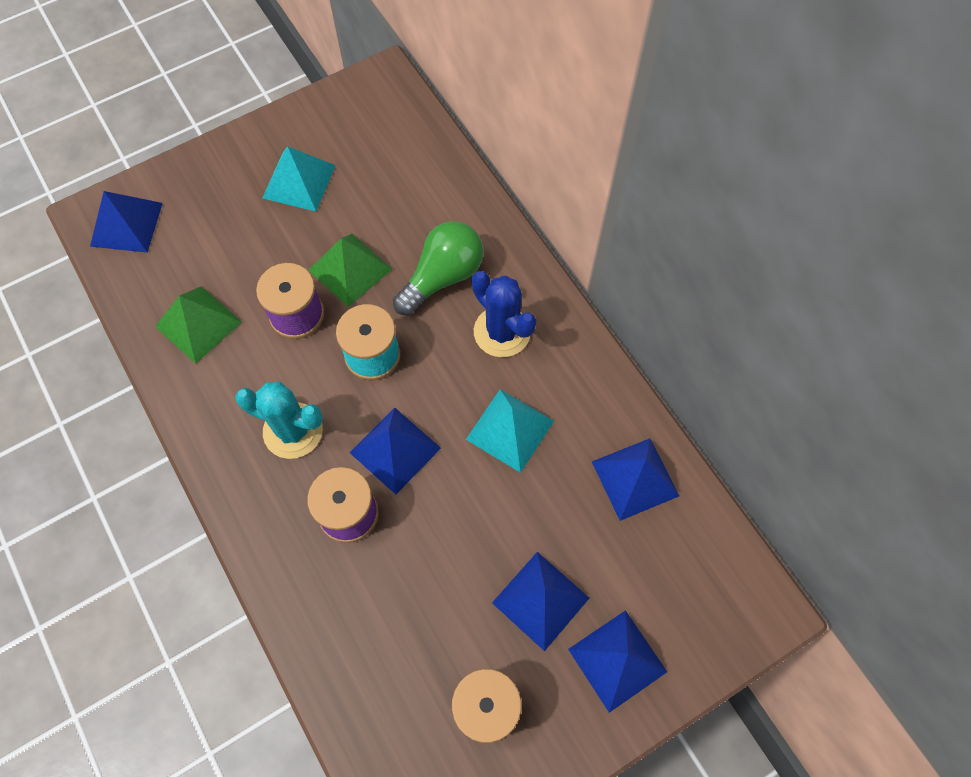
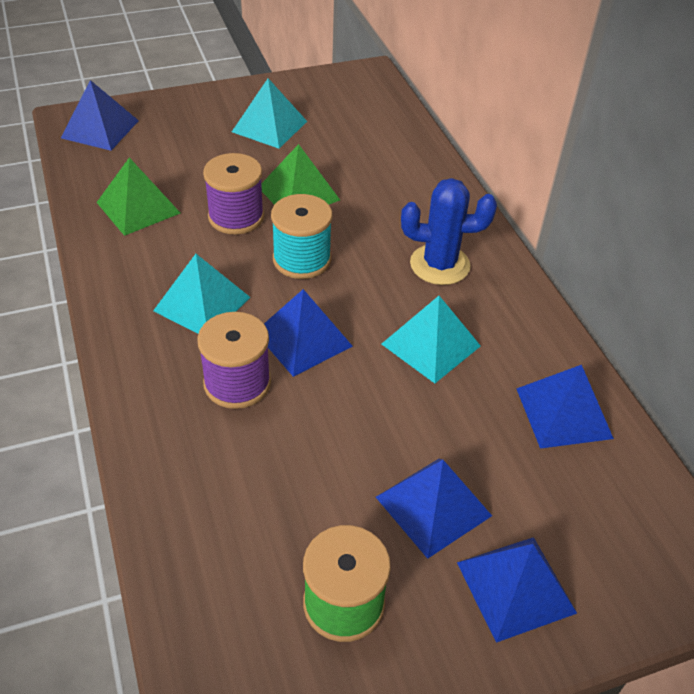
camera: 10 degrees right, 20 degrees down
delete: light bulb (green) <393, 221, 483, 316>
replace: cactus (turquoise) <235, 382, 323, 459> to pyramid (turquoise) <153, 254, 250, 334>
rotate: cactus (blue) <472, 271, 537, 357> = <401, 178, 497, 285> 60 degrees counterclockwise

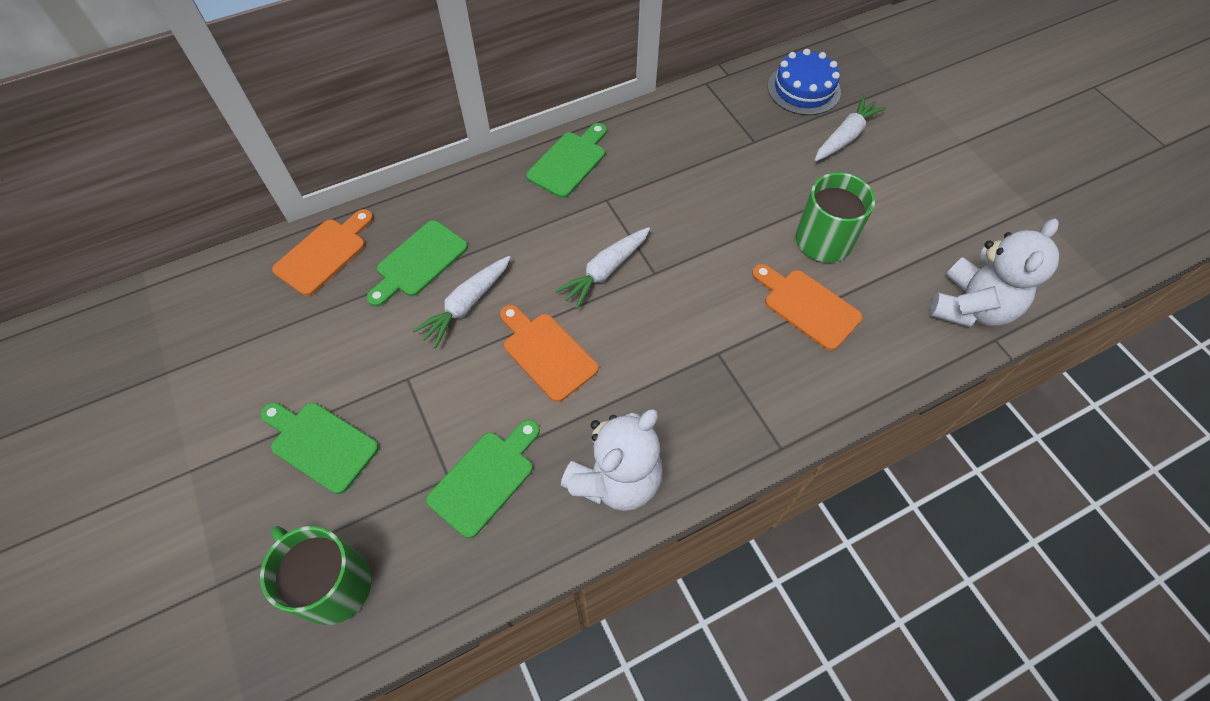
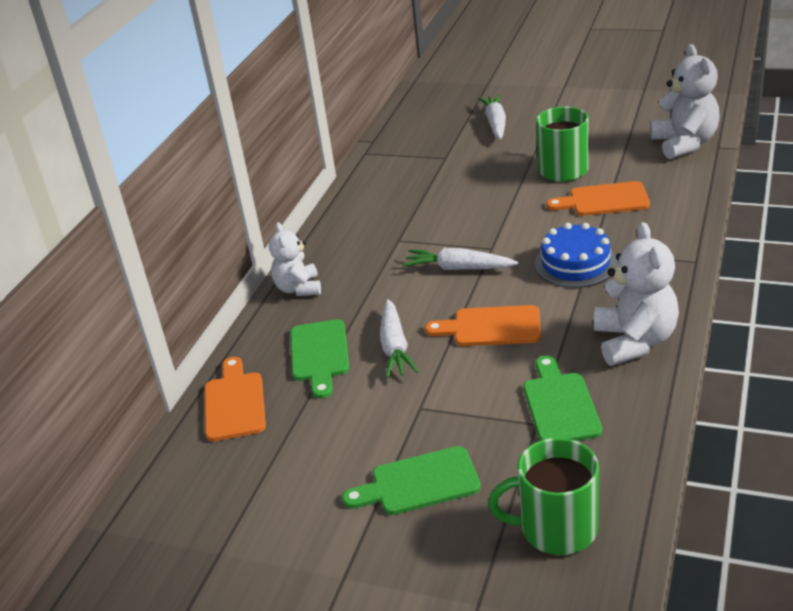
camera: 40 degrees left, 25 degrees down
delete: cutting board (green) <526, 123, 607, 198>
insert: teddy bear (white) <269, 222, 321, 296>
move: cake (blue) <768, 49, 841, 115> to <534, 223, 617, 288>
rotate: carrot (white) <555, 227, 650, 309> = <403, 248, 518, 270> 105 degrees clockwise

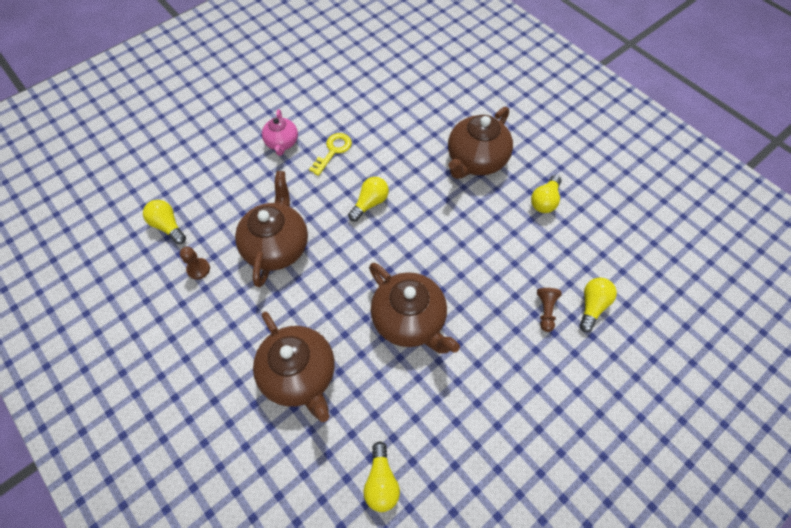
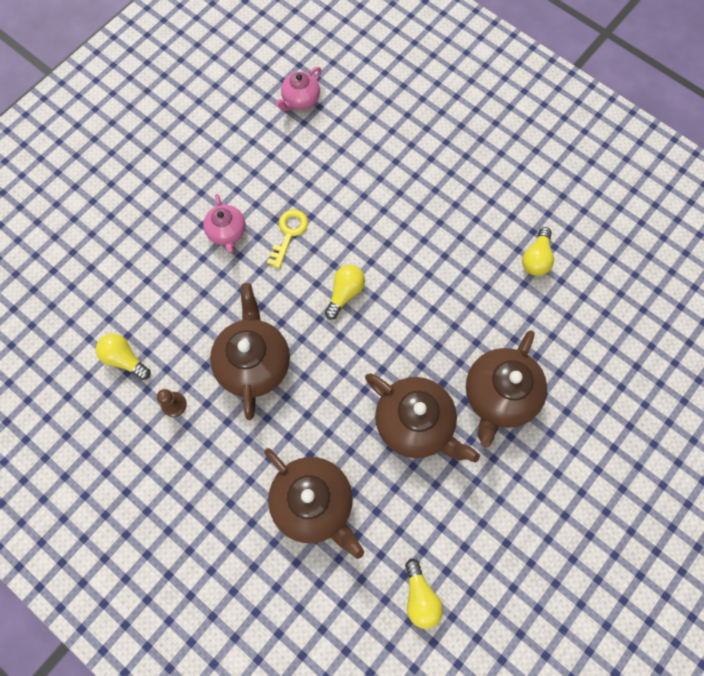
camera: 10 degrees left, 10 degrees up
delete: pawn (brown) <537, 288, 561, 332>; light bulb (yellow) <580, 278, 617, 332>
insert: teapot (pink) <275, 67, 322, 111>
move: teapot (brown) <448, 107, 513, 179> to <466, 330, 547, 448>

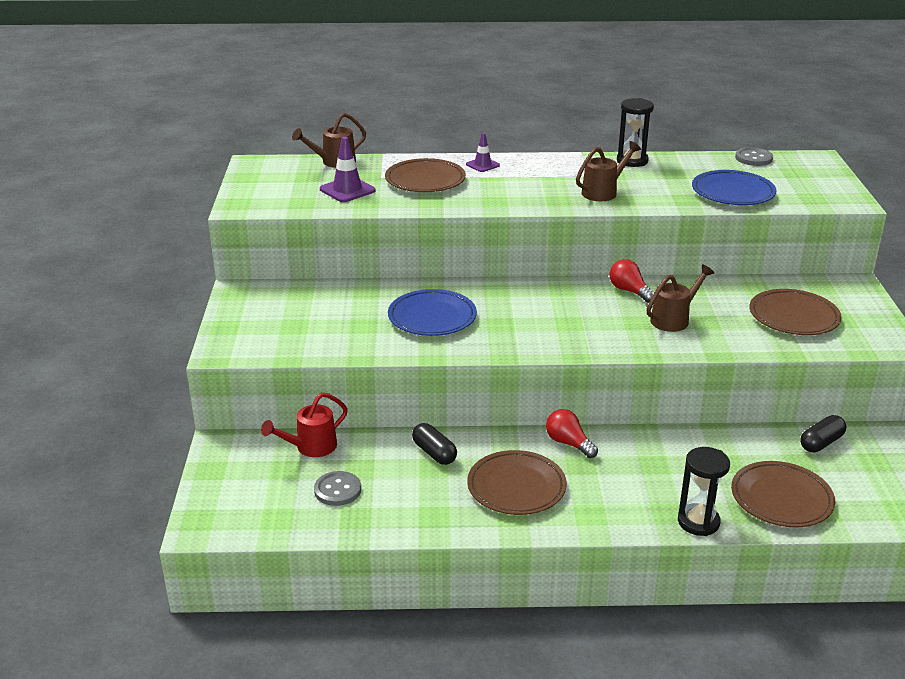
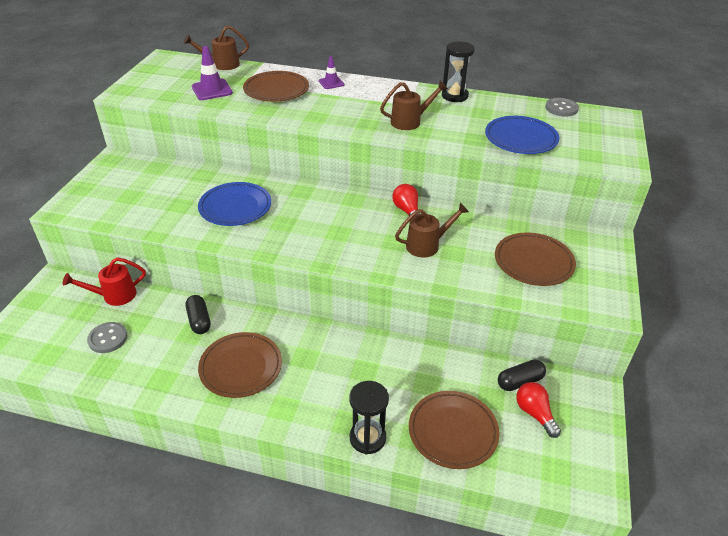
camera: 15 degrees right, 10 degrees up
move: light bulb (red) <546, 409, 598, 458> to <516, 382, 561, 438>

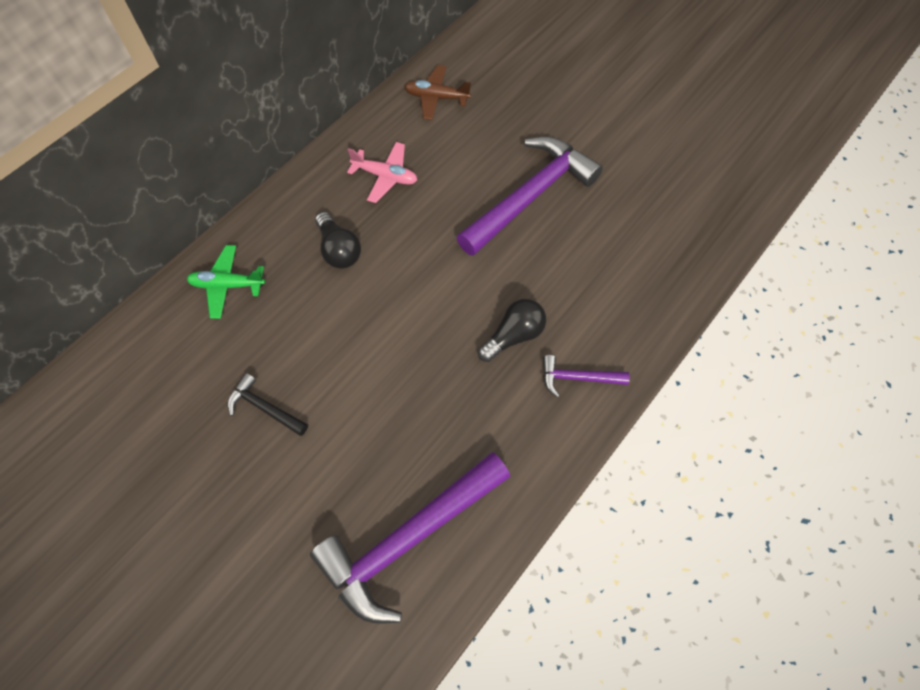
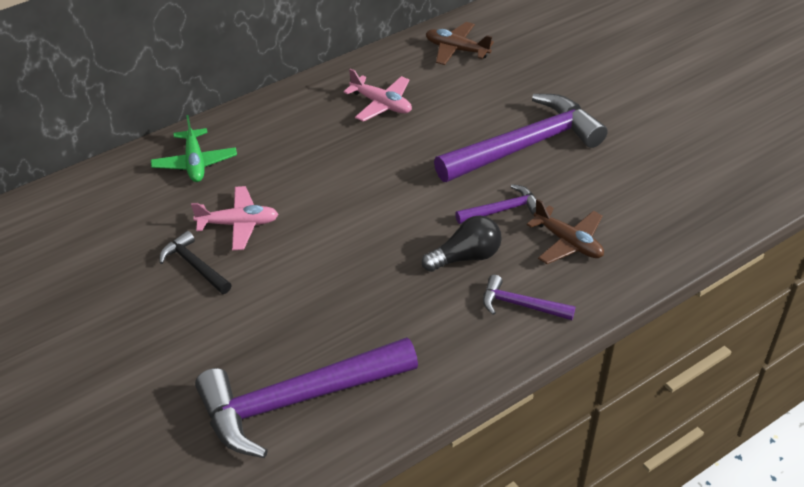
camera: 15 degrees right, 20 degrees down
delete: light bulb (black) <315, 212, 361, 268>
insert: plane (pink) <191, 186, 278, 250>; hammer (purple) <455, 184, 536, 224>; plane (brown) <527, 199, 604, 264>
rotate: plane (green) <187, 245, 265, 319> = <151, 115, 237, 182> 120 degrees counterclockwise

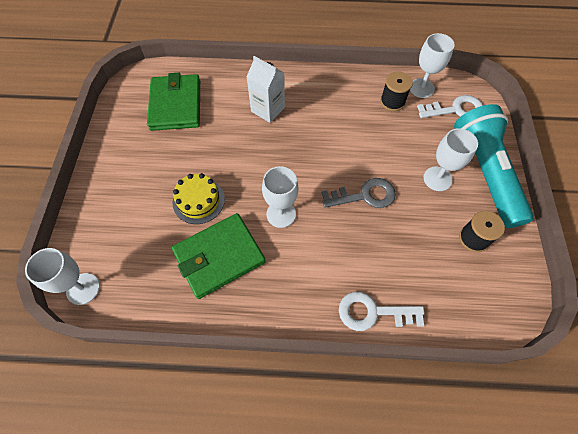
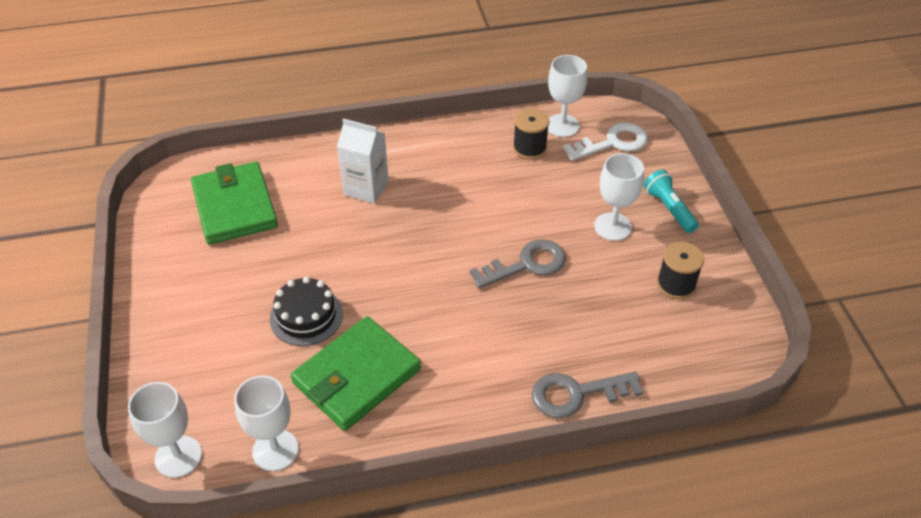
camera: 15 degrees left, 15 degrees down
move: goblet (white) <262, 166, 298, 228> to <234, 375, 299, 471>
recolor: cake (yellow) <173, 173, 225, 224> to cake (black) <270, 276, 343, 346>; key (white) <339, 292, 425, 331> to key (grey) <532, 371, 643, 418>
resize: flashlight (turquoise) <454, 104, 534, 228> = <644, 169, 699, 233> x0.46

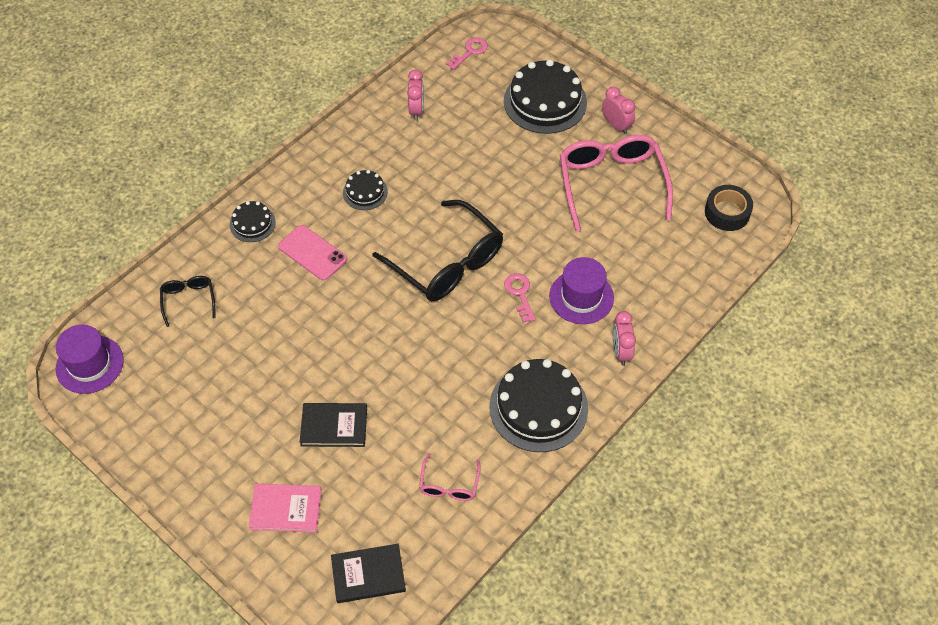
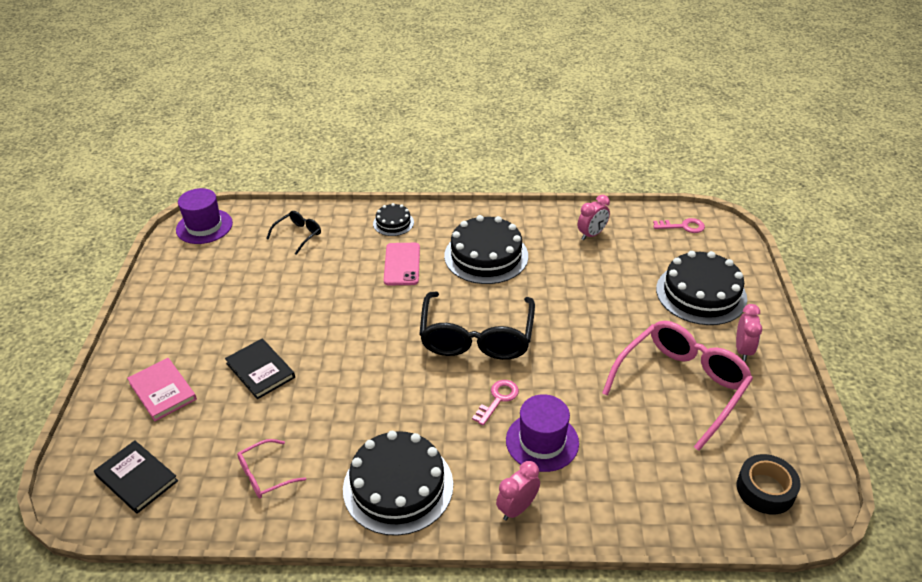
camera: 50 degrees right, 15 degrees down
resize: cake (black) <343, 170, 388, 210> = <444, 215, 528, 284> x1.96

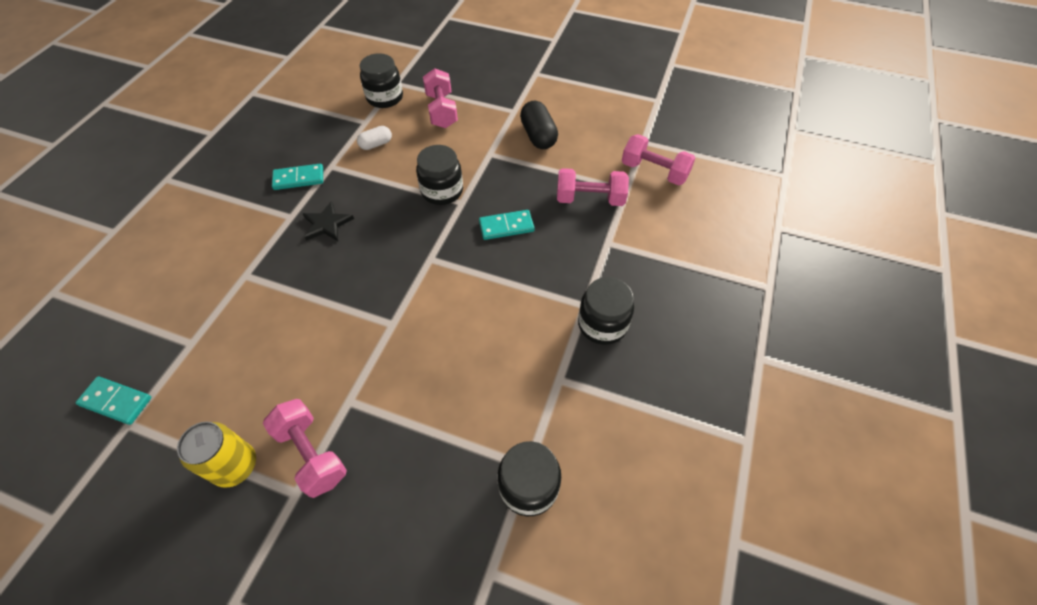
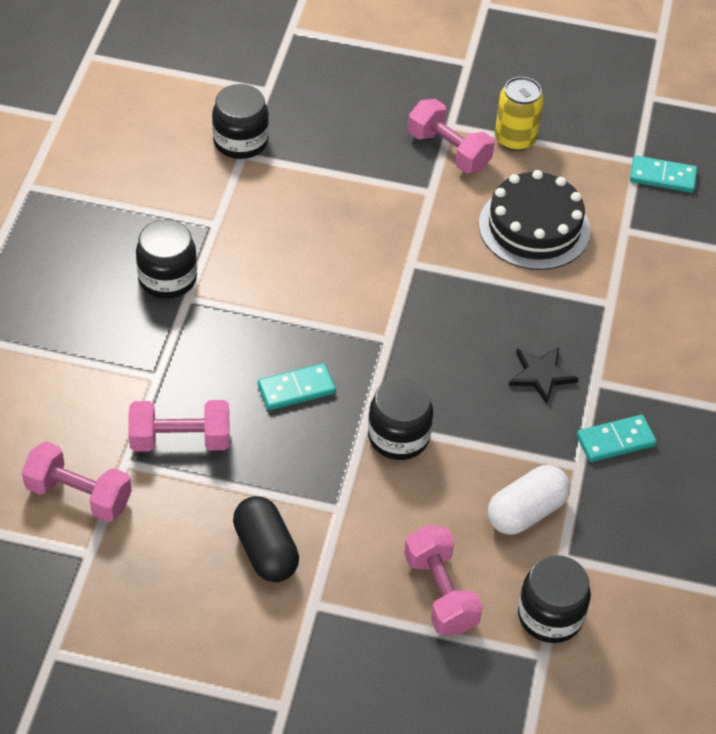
camera: 170 degrees right, 5 degrees down
insert: cake (black) <479, 170, 591, 270>
resize: capsule (white) <357, 126, 392, 150> = <488, 465, 570, 535> x1.64

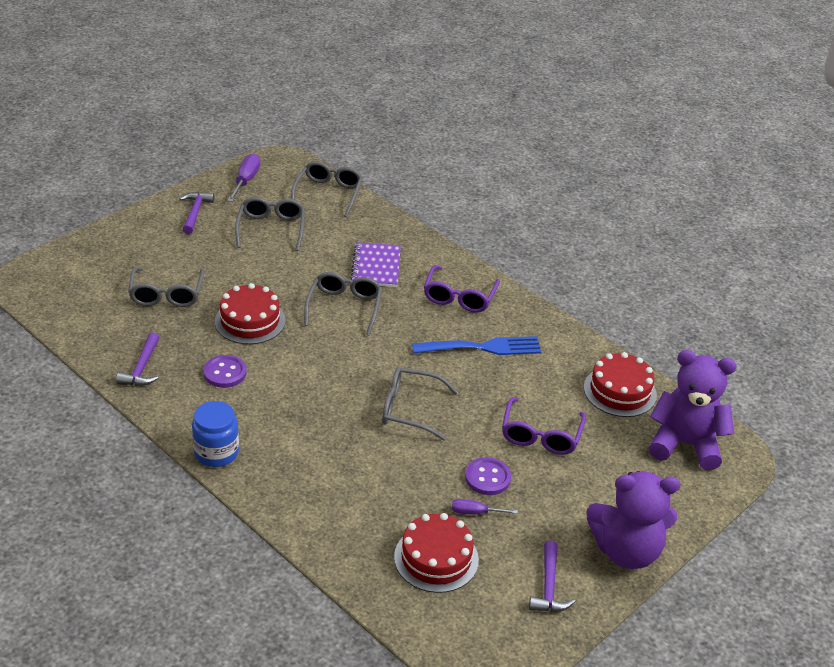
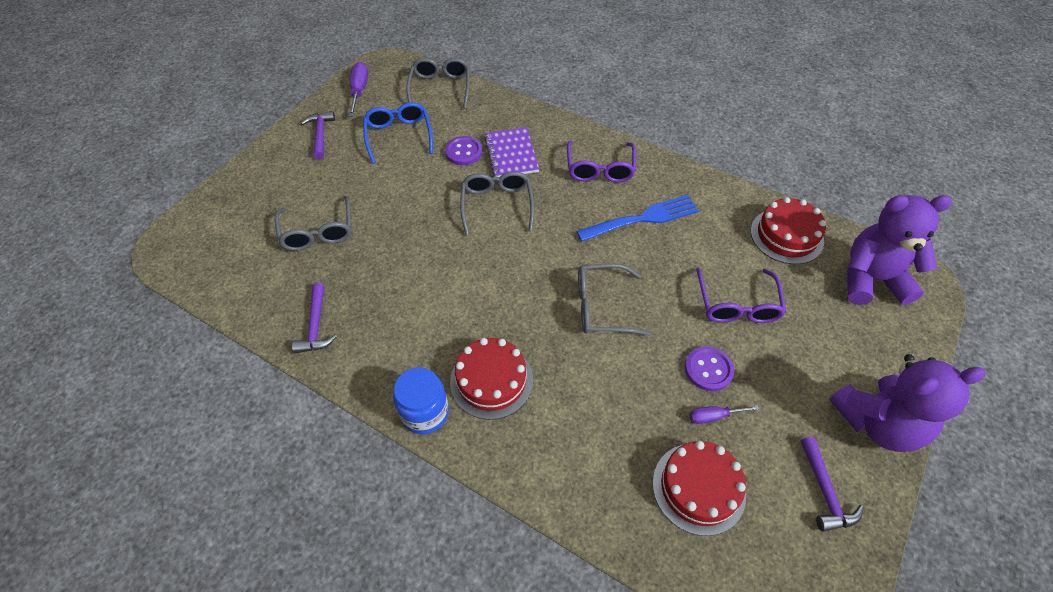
camera: 10 degrees left, 15 degrees up
move: button (purple) <203, 355, 247, 388> to <445, 136, 482, 165>; cake (red) <215, 283, 286, 344> to <450, 338, 533, 420>
recolor: glasses (grey) <235, 197, 305, 251> to glasses (blue) <363, 102, 433, 164>

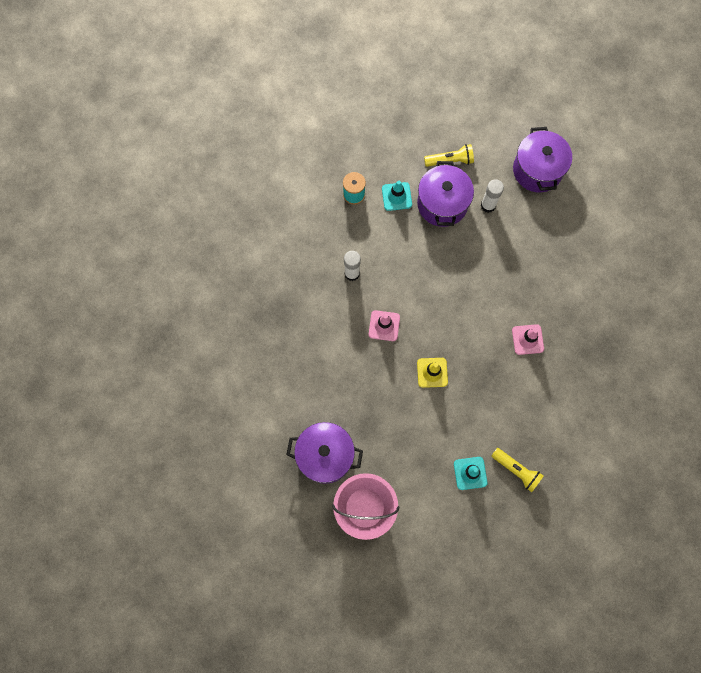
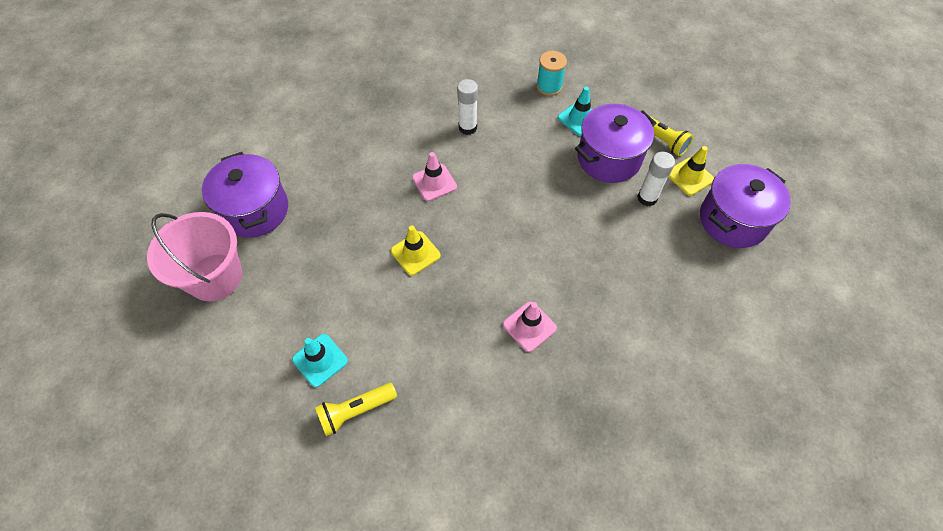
camera: 55 degrees right, 15 degrees down
insert: traffic cone (yellow) <668, 146, 714, 196>
rotate: flashlight (yellow) <491, 448, 544, 492> = <315, 383, 397, 436> 60 degrees clockwise

